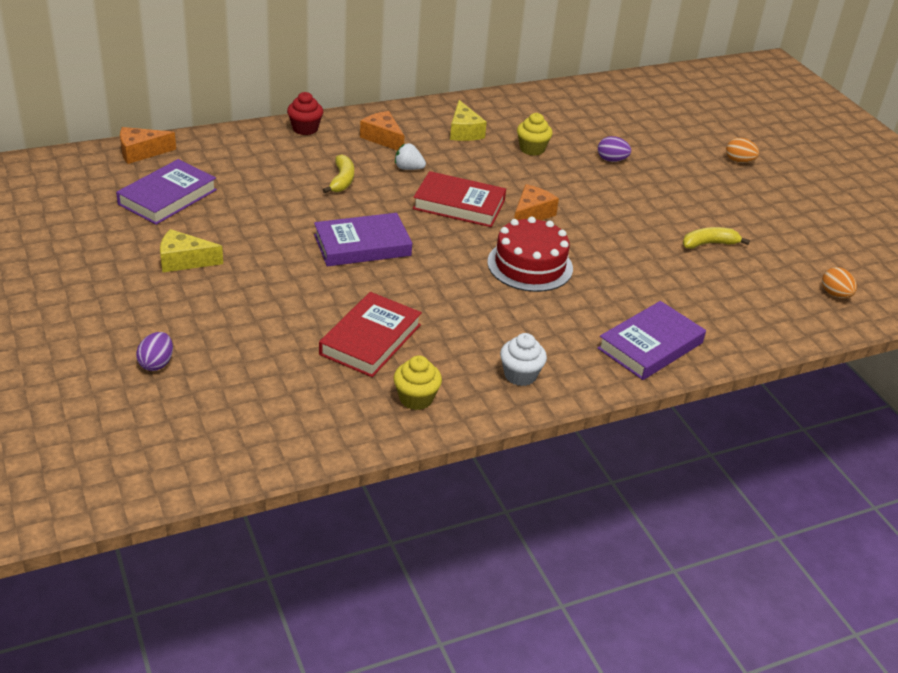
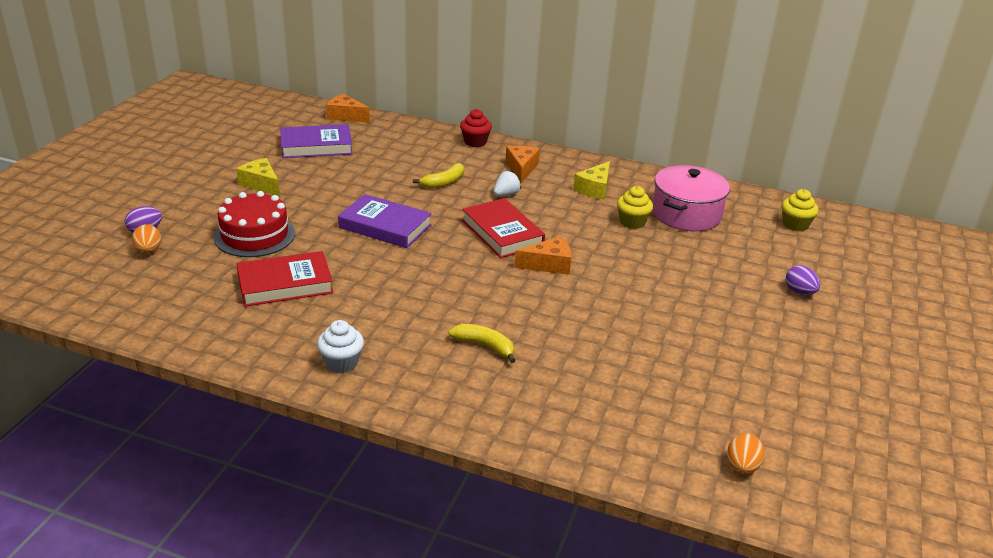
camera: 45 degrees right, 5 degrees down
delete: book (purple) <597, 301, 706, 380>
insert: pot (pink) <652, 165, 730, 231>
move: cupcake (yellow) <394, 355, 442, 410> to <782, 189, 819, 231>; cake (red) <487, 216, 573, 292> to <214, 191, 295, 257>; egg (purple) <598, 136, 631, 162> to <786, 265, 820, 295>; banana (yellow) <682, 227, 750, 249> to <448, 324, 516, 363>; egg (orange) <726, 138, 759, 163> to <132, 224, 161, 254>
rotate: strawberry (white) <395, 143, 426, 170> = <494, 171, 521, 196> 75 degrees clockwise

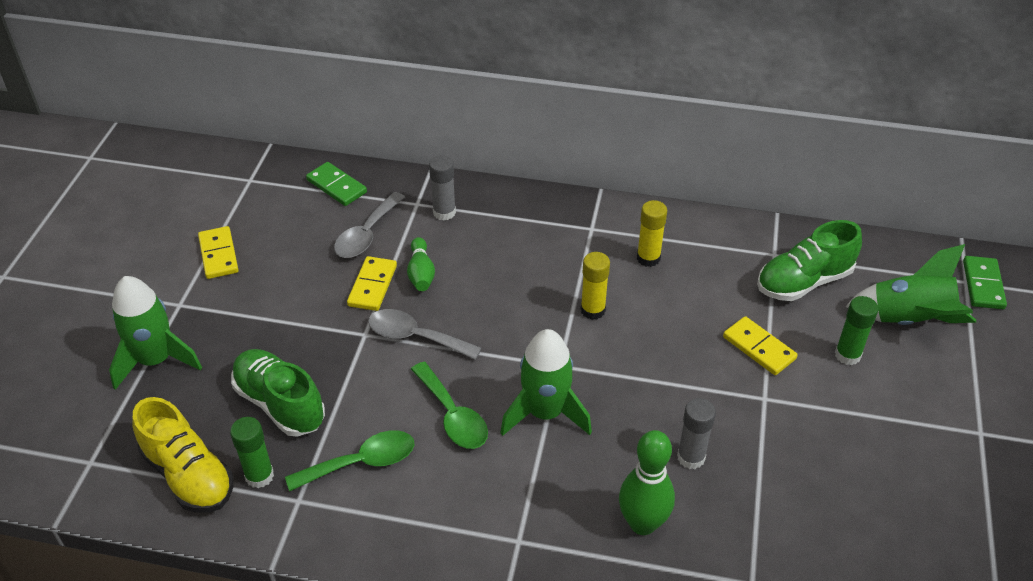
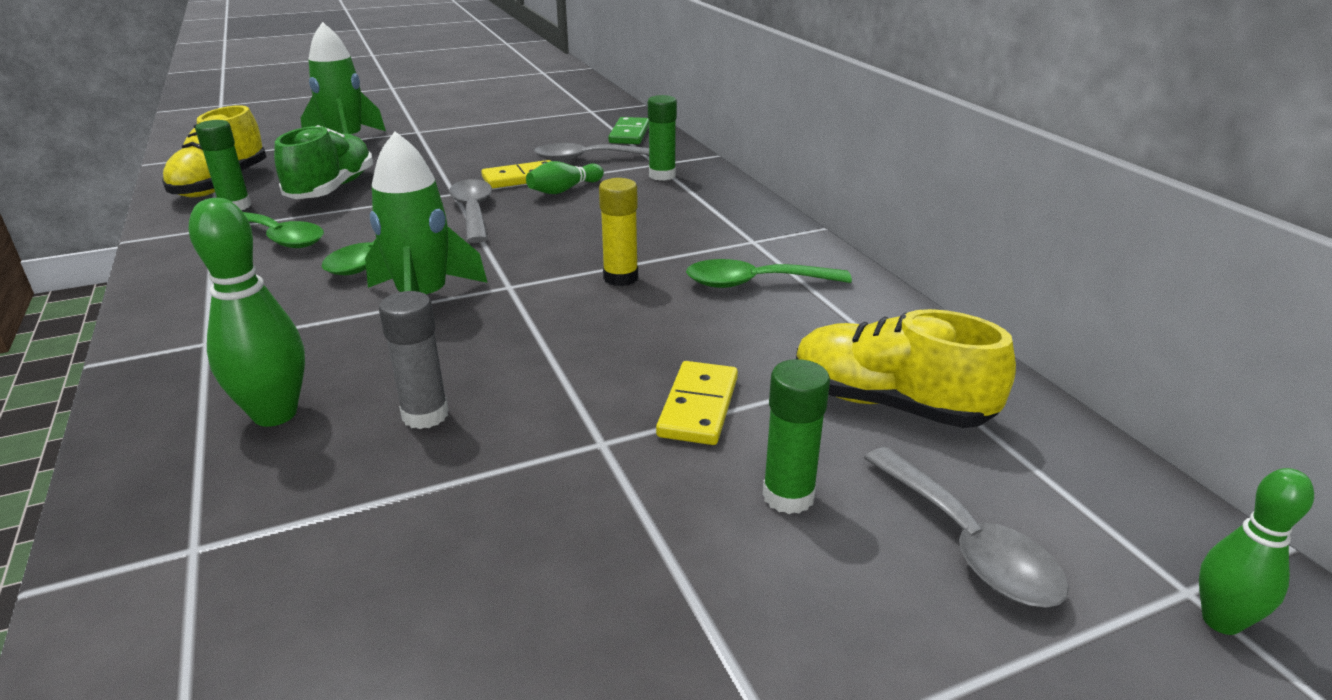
camera: 55 degrees right, 15 degrees down
delete: domino (yellow) <198, 226, 239, 279>
replace: glue stick (yellow) <637, 200, 667, 267> to spoon (green) <686, 259, 852, 288>; rocket (green) <845, 244, 976, 325> to spoon (grey) <864, 447, 1069, 608>; domino (green) <963, 256, 1007, 309> to bowling pin (green) <1199, 468, 1314, 635>
recolor: glue stick (grey) <429, 155, 456, 221> to glue stick (green) <648, 95, 677, 180>; shoe (green) <757, 220, 862, 301> to shoe (yellow) <796, 309, 1016, 428>

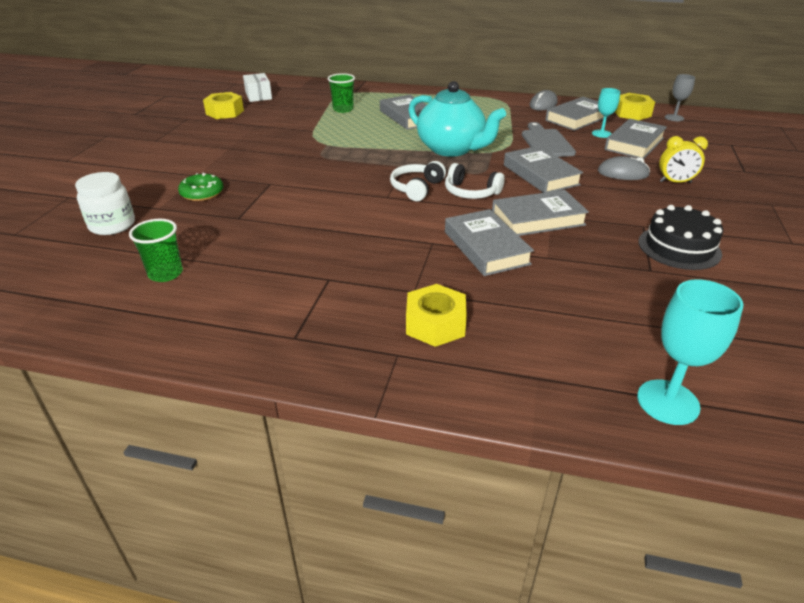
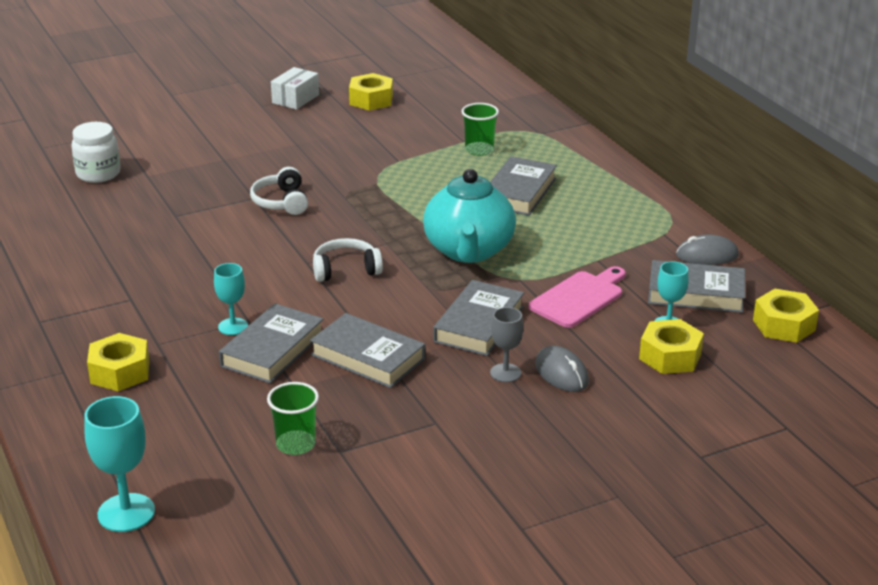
camera: 50 degrees right, 5 degrees down
delete: donut (green) <178, 172, 223, 201>; cake (black) <639, 205, 723, 270>; clock (yellow) <659, 136, 708, 183>
insert: goblet (turquoise) <214, 263, 248, 335>
move: cup (green) <129, 219, 183, 282> to <267, 382, 319, 455>; box (white) <243, 73, 272, 102> to <271, 67, 319, 110>; headphones (white) <445, 163, 505, 199> to <250, 167, 308, 215>; goblet (grey) <665, 74, 695, 121> to <490, 307, 523, 382>
replace: book (grey) <605, 119, 667, 159> to nut (yellow) <639, 319, 704, 374>
recolor: cutting board (grey) <522, 122, 576, 157> to cutting board (pink) <529, 266, 626, 328>

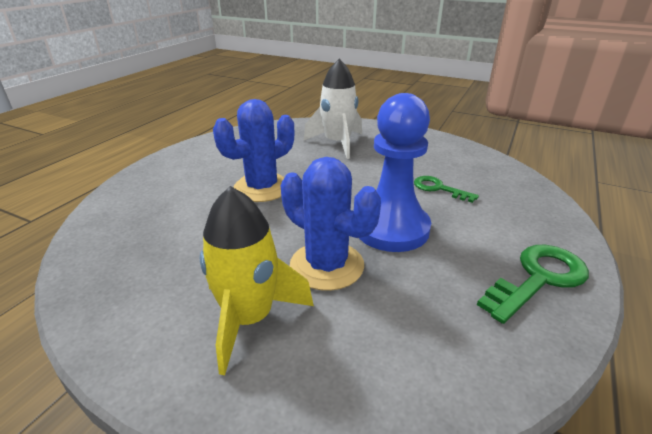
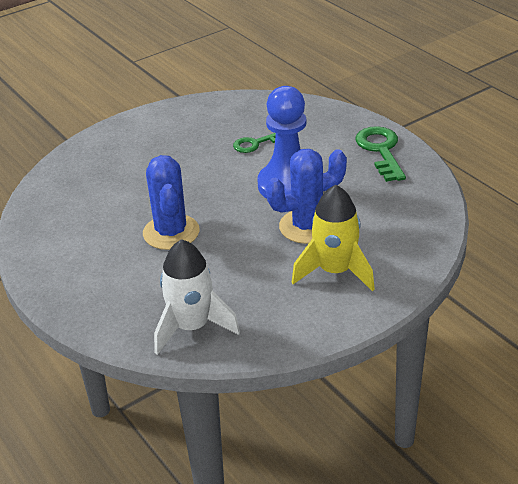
camera: 60 degrees left, 5 degrees up
move: rocket (white) <304, 59, 362, 159> to <154, 239, 240, 355>

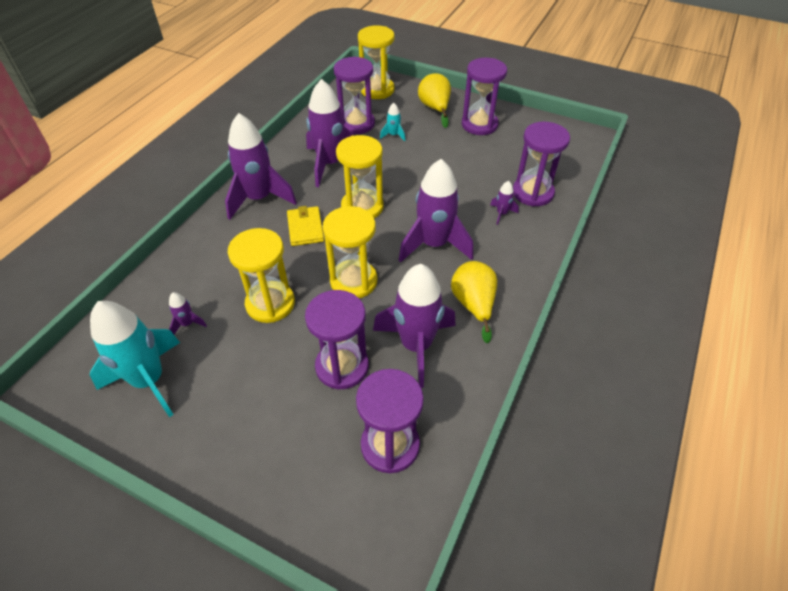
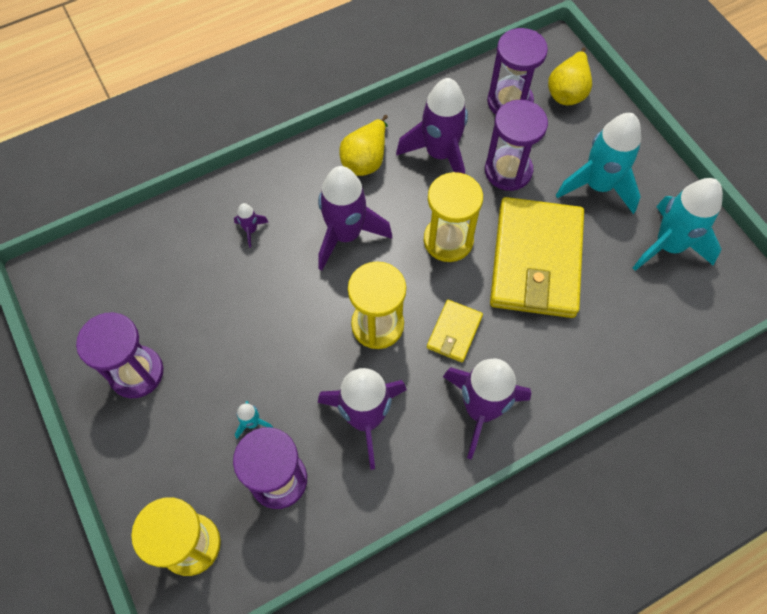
camera: 145 degrees left, 15 degrees up
delete: rocket (purple) <169, 292, 207, 334>; hourglass (purple) <513, 122, 570, 206>
insert: rocket (turquoise) <556, 113, 641, 214>
move: pear (yellow) <418, 73, 451, 128> to <548, 48, 592, 105>
replace: hourglass (yellow) <228, 228, 295, 323> to wallet (yellow) <490, 197, 584, 318>

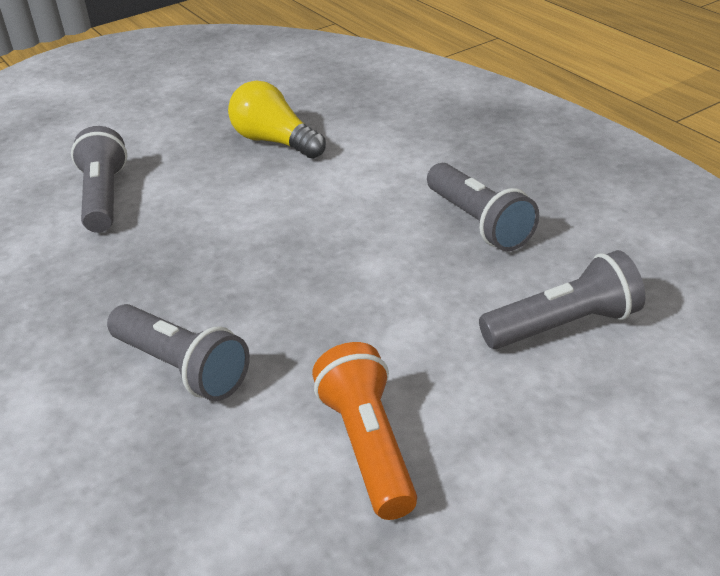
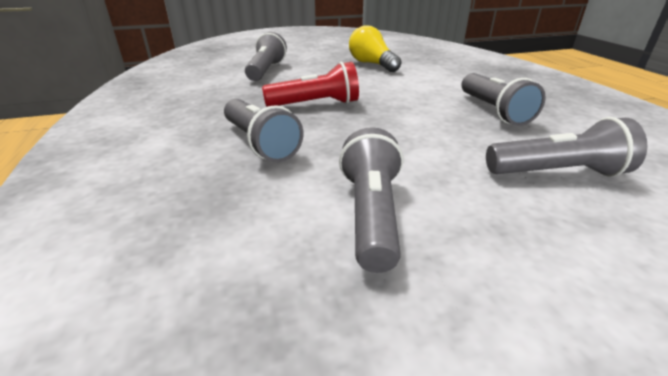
camera: 15 degrees right, 5 degrees down
insert: flashlight (red) <262, 62, 359, 107>
recolor: flashlight (orange) <312, 342, 417, 520> to flashlight (grey) <339, 127, 403, 273>

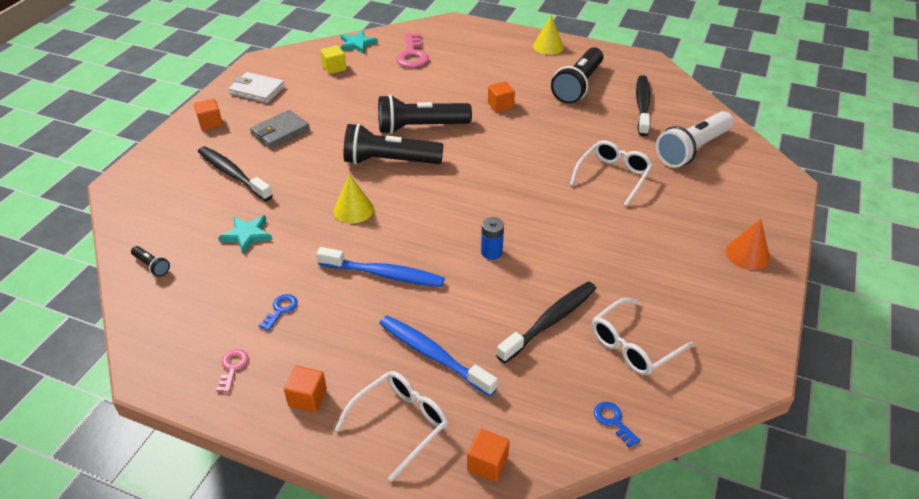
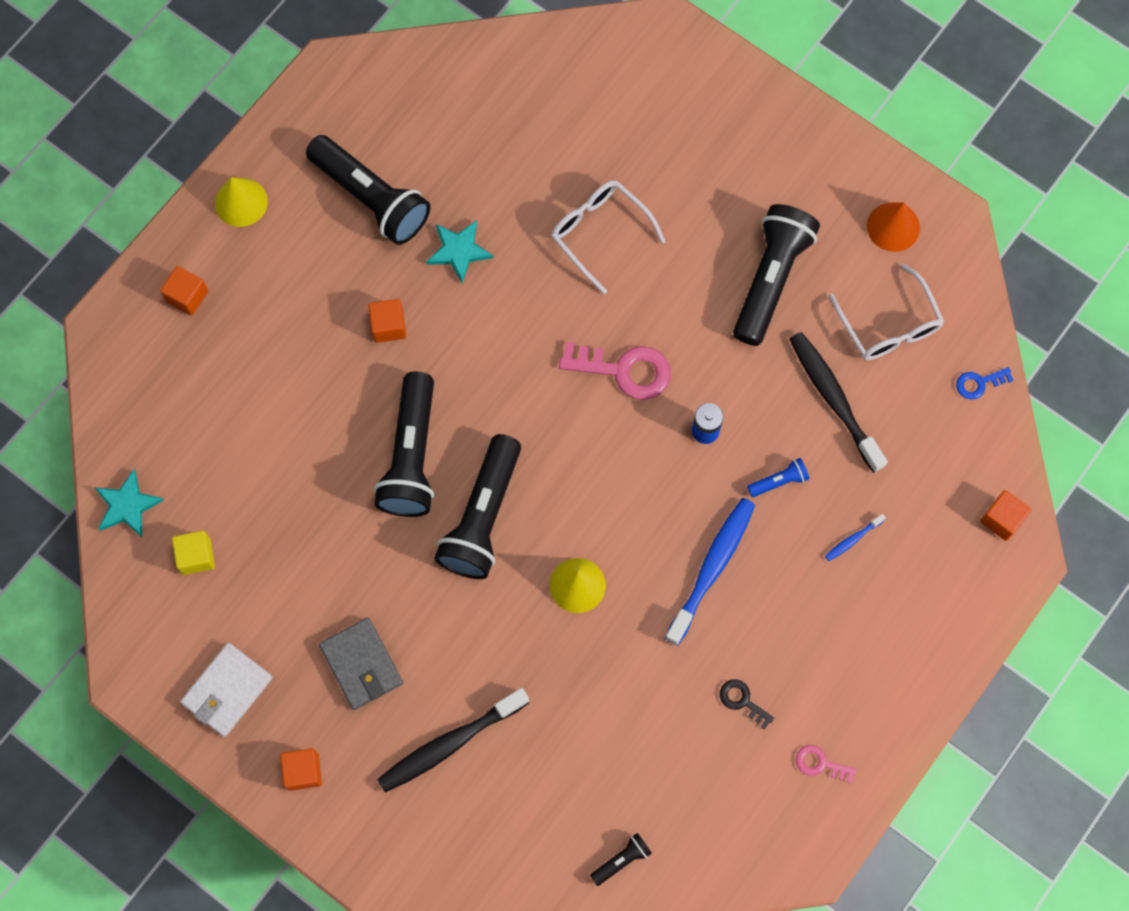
camera: 75 degrees left, 30 degrees up
delete: glasses (white) <335, 371, 448, 482>; toothbrush (black) <636, 75, 650, 136>; flashlight (white) <656, 111, 734, 168>
insert: flashlight (black) <733, 204, 820, 346>; flashlight (blue) <747, 458, 809, 497>
move: star (turquoise) <218, 215, 273, 254> to <426, 220, 493, 283>; cube (orange) <284, 366, 327, 412> to <160, 266, 208, 316>; key (pink) <396, 33, 429, 68> to <559, 342, 671, 400>; cone (orange) <726, 219, 770, 270> to <867, 202, 920, 252>
recolor: key (blue) <258, 294, 298, 331> to key (black) <720, 679, 774, 730>
resize: toothbrush (blue) <379, 316, 498, 397> = <825, 514, 886, 561> x0.44

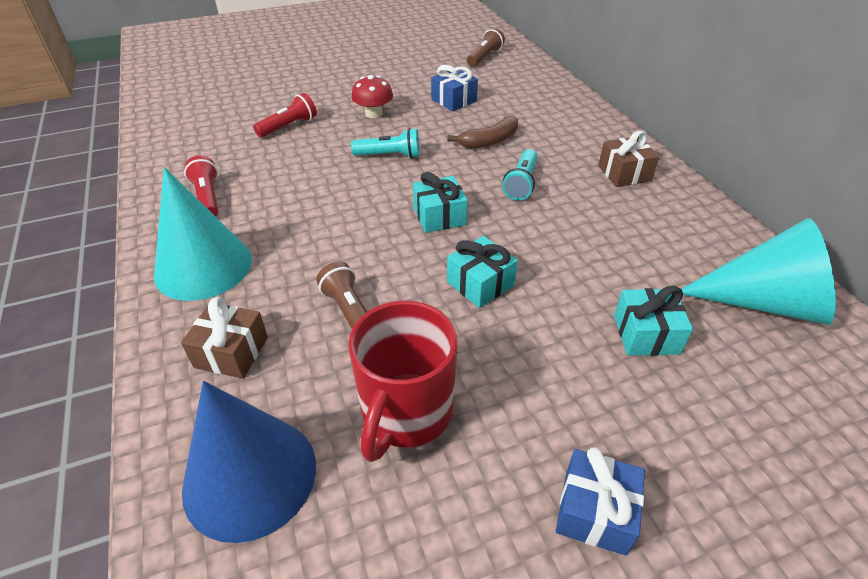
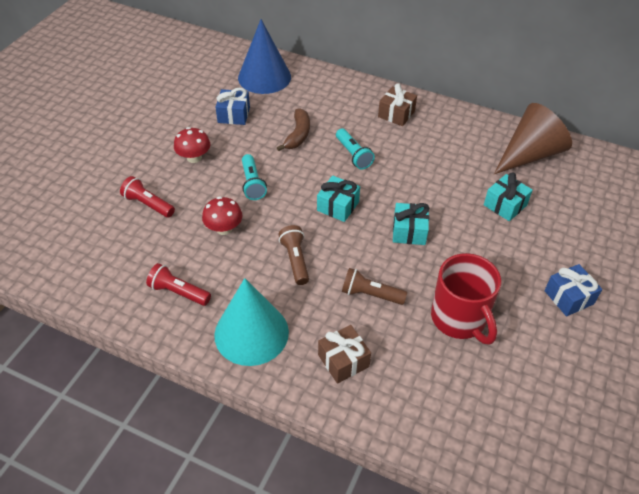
camera: 45 degrees left, 5 degrees up
insert: mushroom (red) <202, 196, 242, 235>
move: cone (blue) <182, 381, 316, 543> to <238, 19, 291, 94>; flashlight (brown) <467, 28, 505, 67> to <278, 225, 309, 285>
recolor: cone (turquoise) <682, 218, 836, 325> to cone (brown) <494, 103, 572, 174>
rotate: flashlight (red) <253, 93, 317, 138> = <120, 176, 175, 218> 60 degrees counterclockwise; flashlight (turquoise) <351, 128, 420, 158> = <242, 154, 267, 200> 120 degrees clockwise

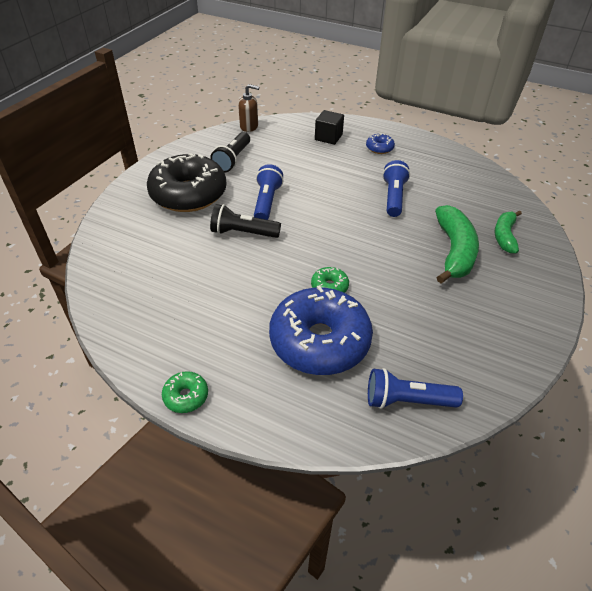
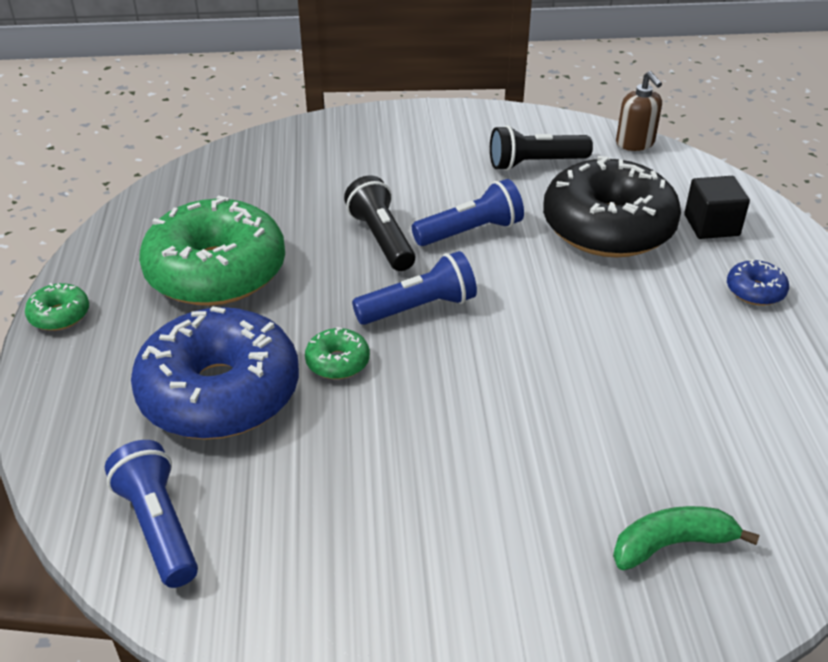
camera: 60 degrees right, 5 degrees down
delete: banana (green) <435, 205, 479, 283>
insert: donut (green) <139, 195, 285, 306>
move: donut (black) <147, 153, 226, 212> to <543, 156, 681, 257>; flashlight (blue) <382, 160, 410, 217> to <352, 251, 477, 325>

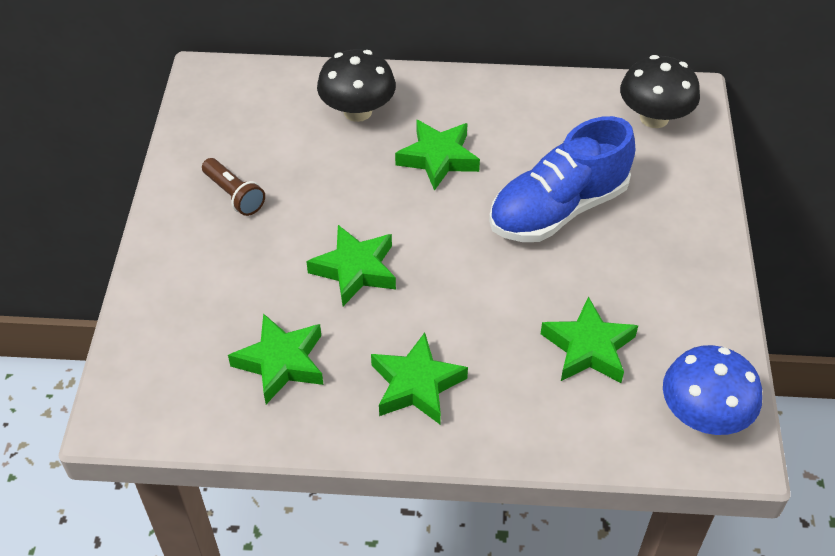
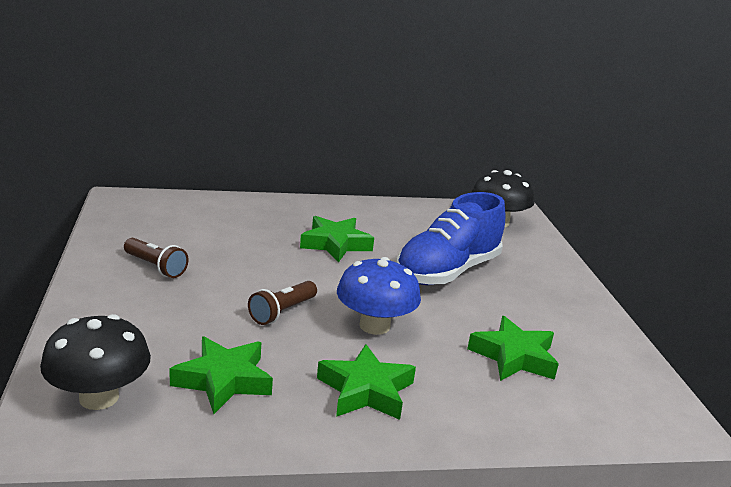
camera: 15 degrees left, 25 degrees down
move: mushroom (black) <317, 49, 396, 122> to <40, 314, 151, 410>; mushroom (blue) <663, 345, 762, 435> to <337, 257, 421, 335>
replace: star (green) <306, 225, 396, 306> to flashlight (brown) <248, 281, 317, 325>

